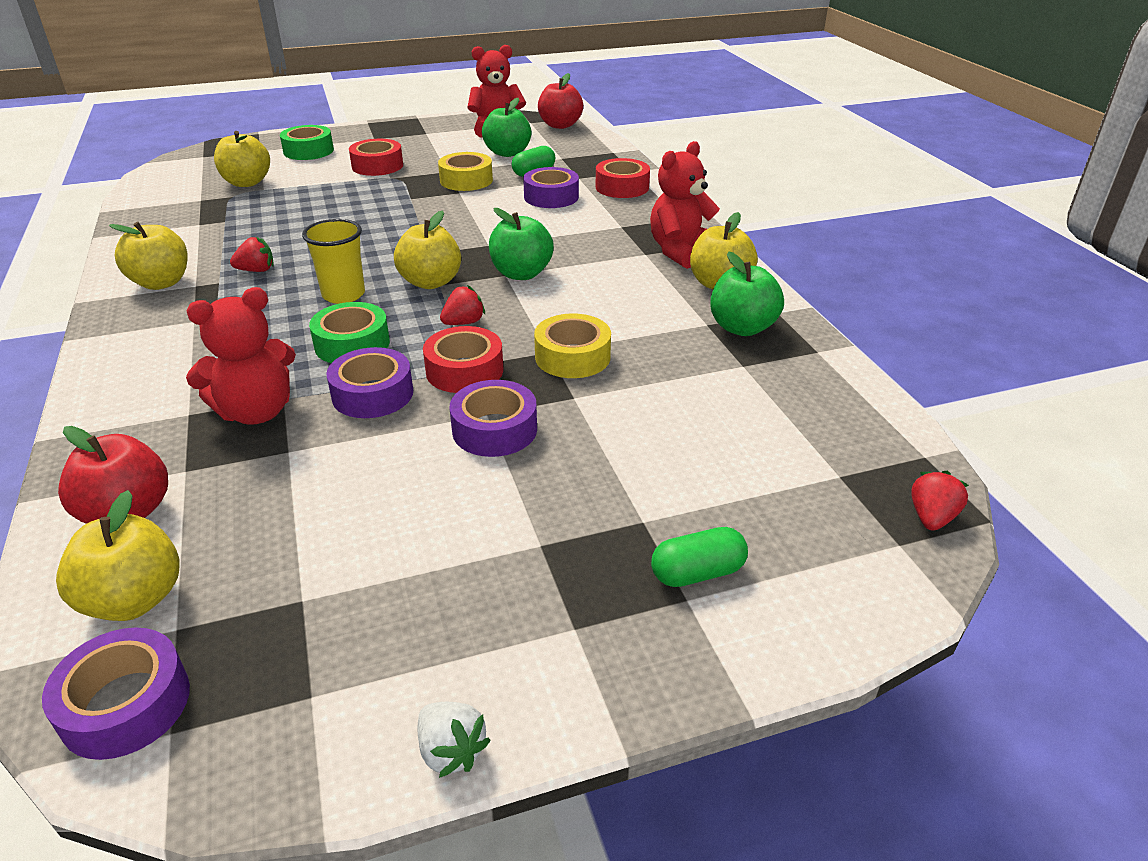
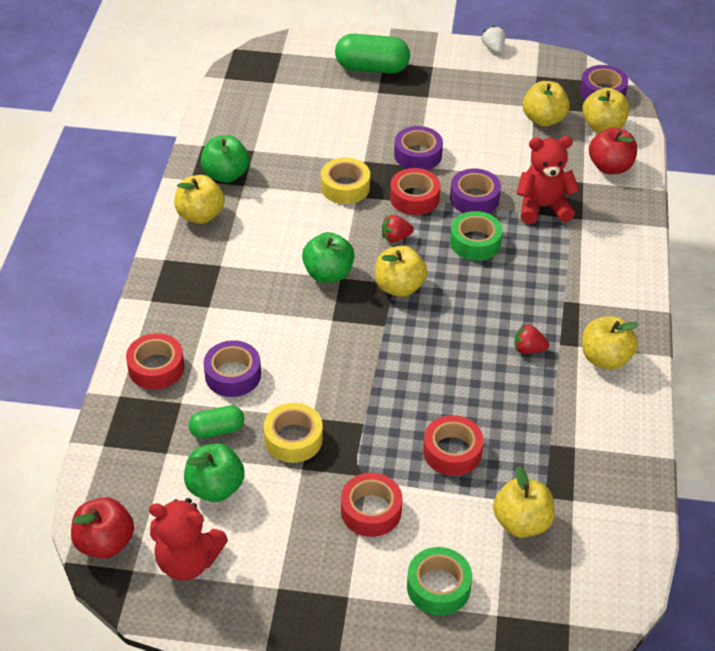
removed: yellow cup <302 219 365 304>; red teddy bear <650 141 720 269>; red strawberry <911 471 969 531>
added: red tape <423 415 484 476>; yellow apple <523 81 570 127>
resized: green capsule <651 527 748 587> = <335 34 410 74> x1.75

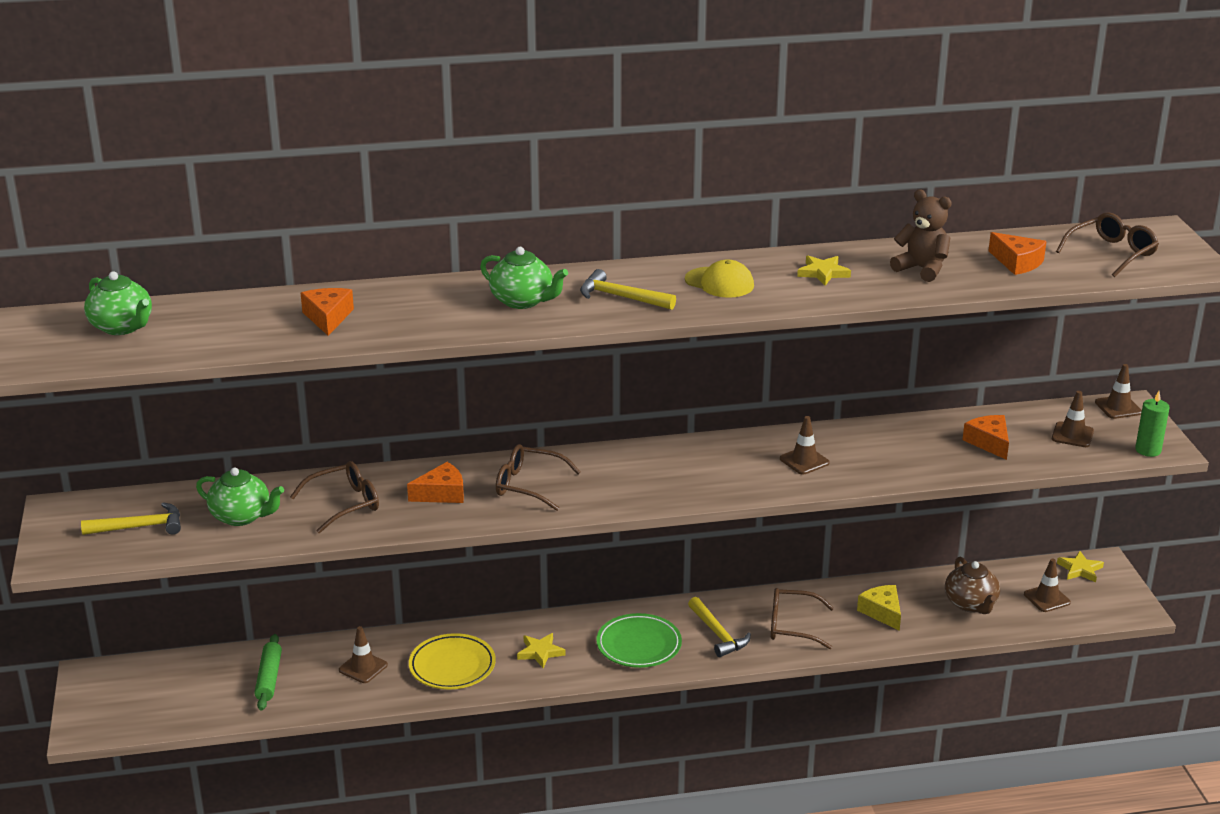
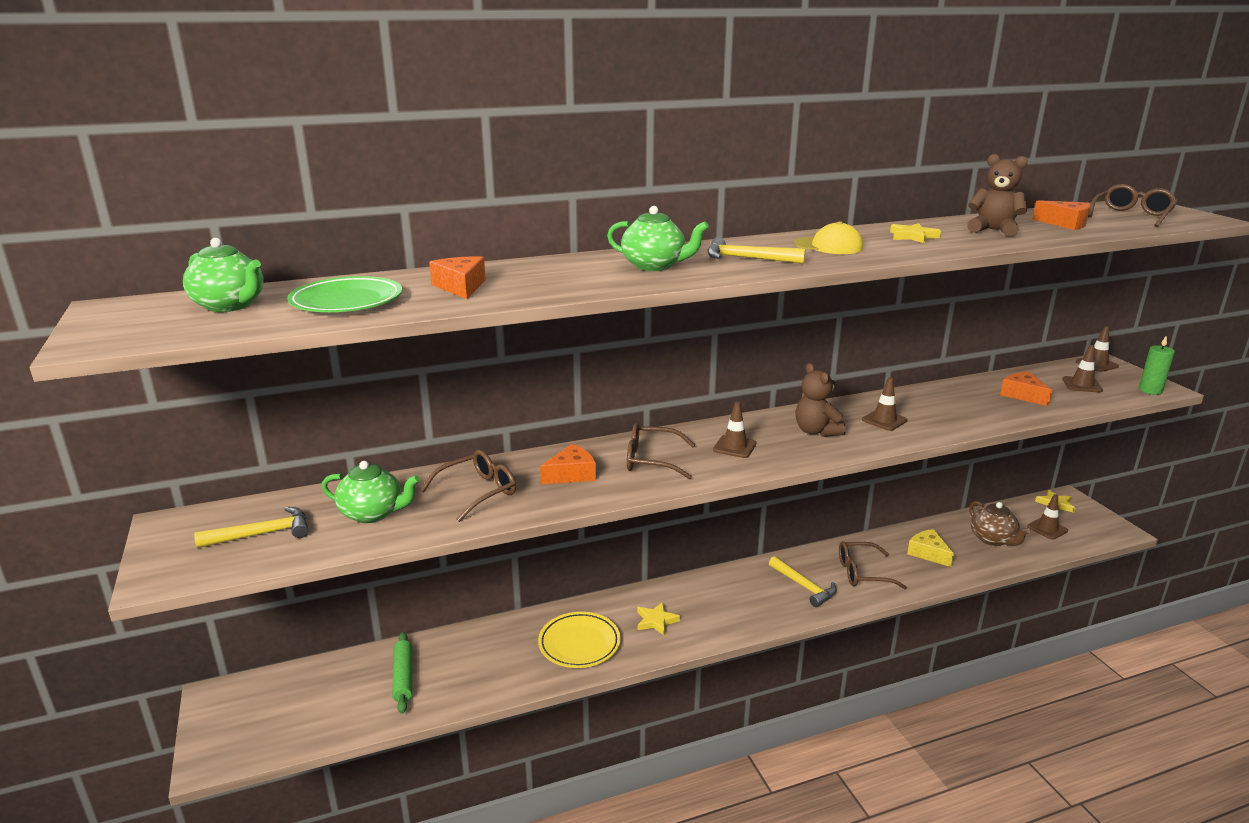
added: brown teddy bear <795 363 846 437>
moved: brown traffic cone <339 626 388 683> to <713 402 756 458>; green plate <596 613 682 668> to <287 276 402 312>

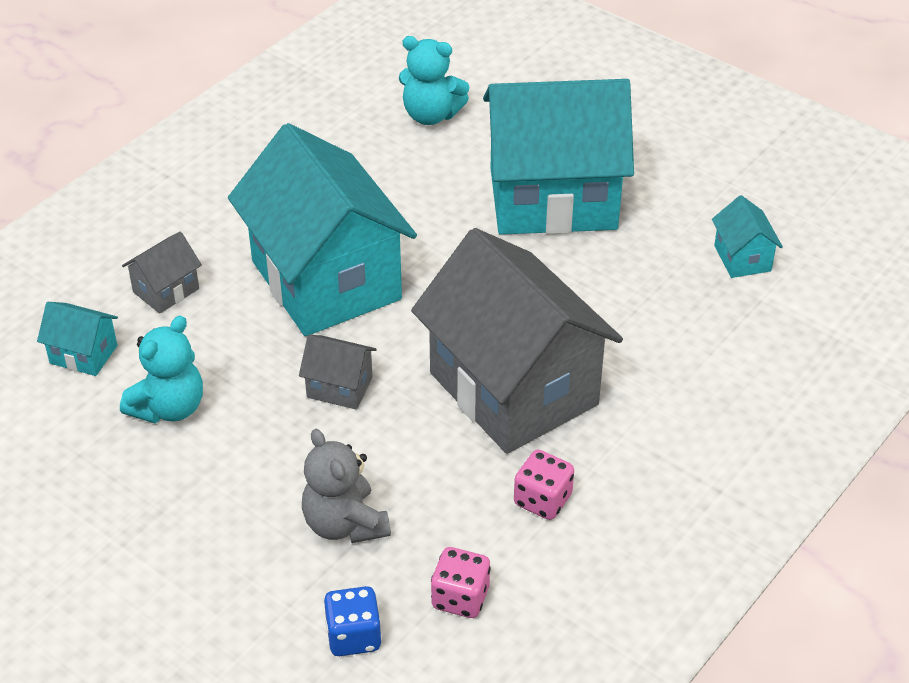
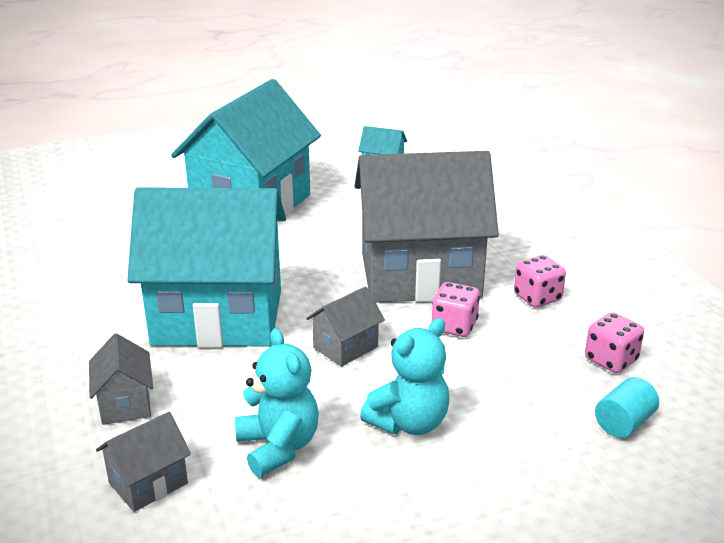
removed: grey teddy bear <302 429 391 543>
added: pink dice <432 282 480 337>
moved: turquoise teddy bear <399 36 469 125> to <360 318 449 435>
replaced: blue dice <324 586 382 656> to turquoise cylinder <595 377 659 438>
recoloured: turquoise house <37 302 118 376> to grey house <96 412 191 512>

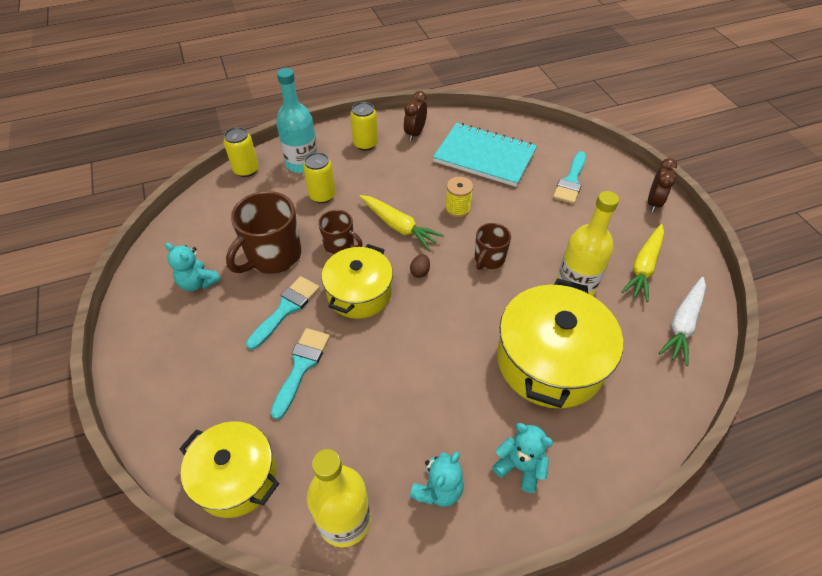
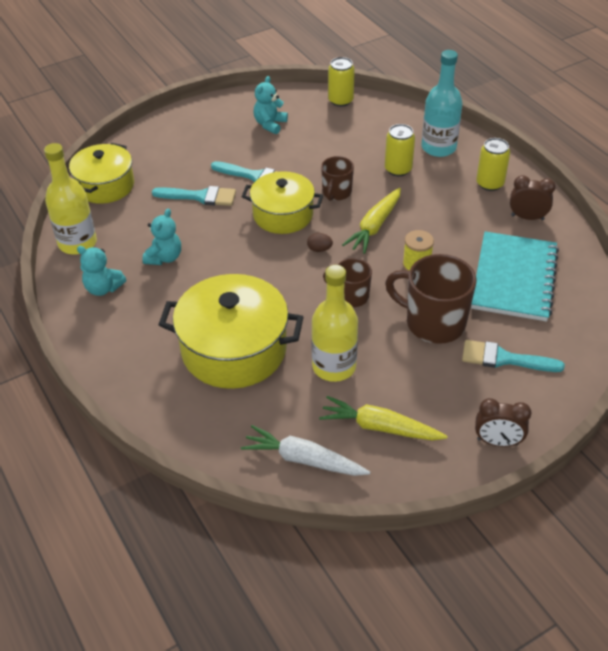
moved: yellow can <223 127 259 177> to <328 57 355 107>; brown mug <226 191 301 274> to <385 254 476 344>; turquoise teddy bear <492 423 553 493> to <142 209 181 265>

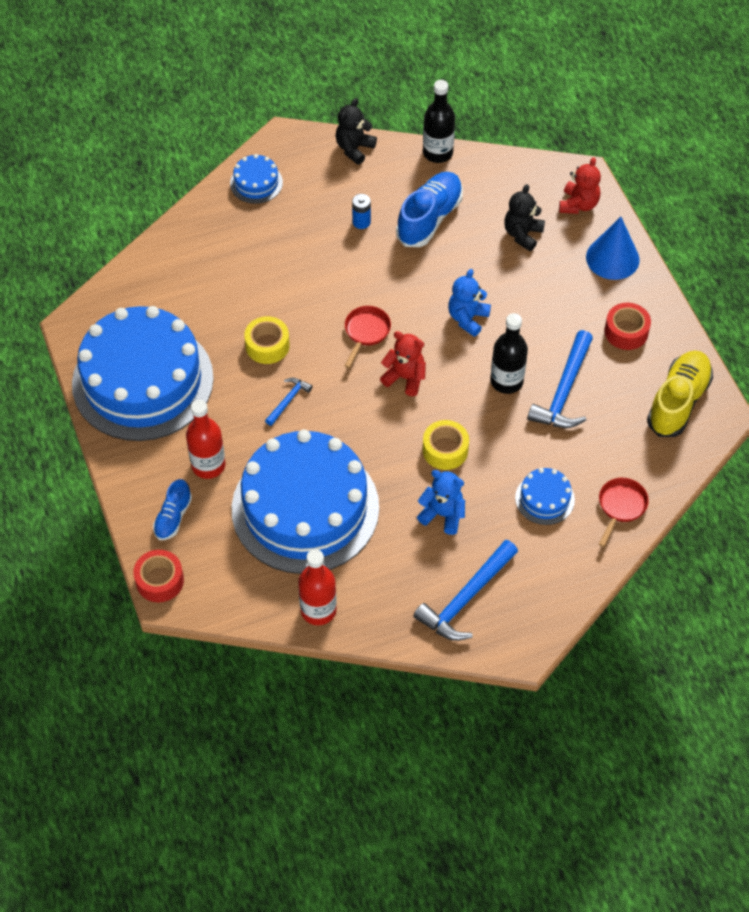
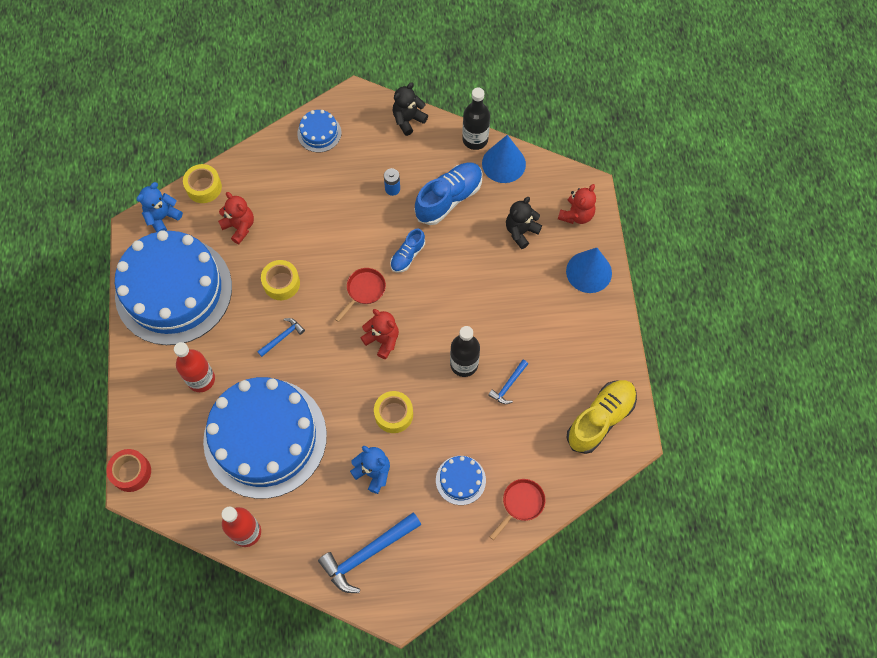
removed: red tape <605 303 651 350>
added: yellow tape <183 164 222 203>; red teddy bear <218 192 254 244>; blue cone <482 135 526 183>
moved: blue shoe <153 479 192 540> to <390 229 425 273>; blue teddy bear <448 269 491 337> to <136 182 183 232>
resized: blue hammer <527 330 593 428> = <488 360 528 404> x0.52

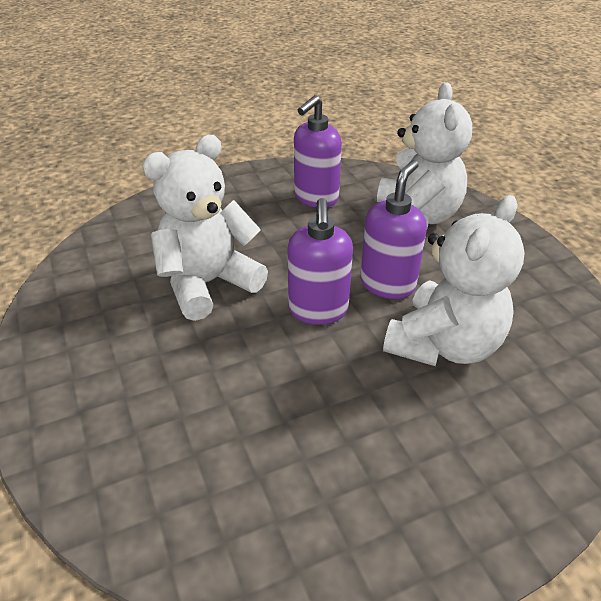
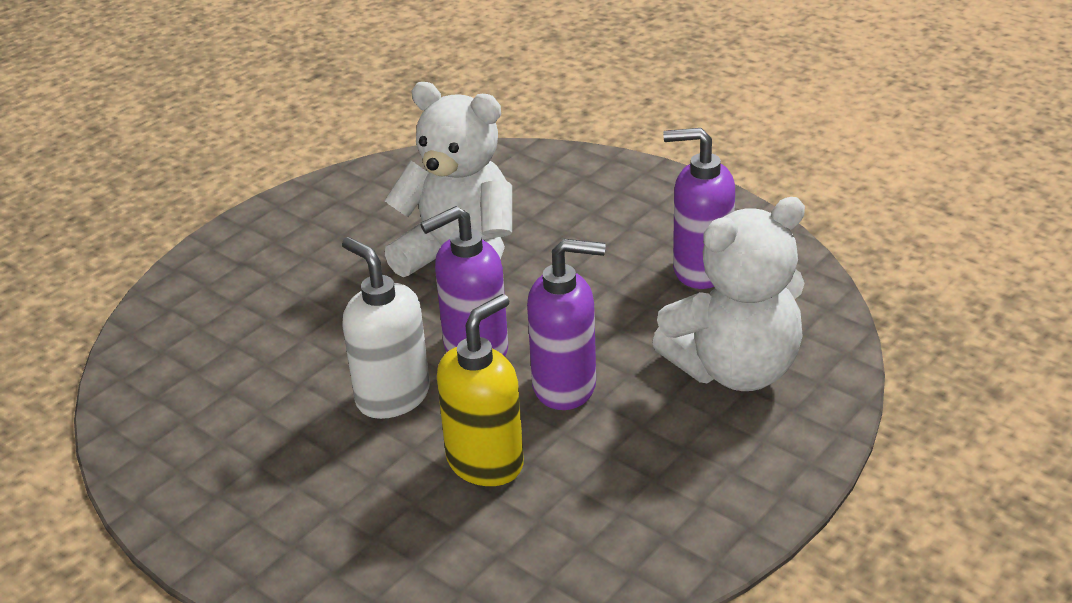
added: white soap dispenser <342 237 430 419>
replaced: white teddy bear <383 195 525 366> to yellow soap dispenser <437 294 524 486>

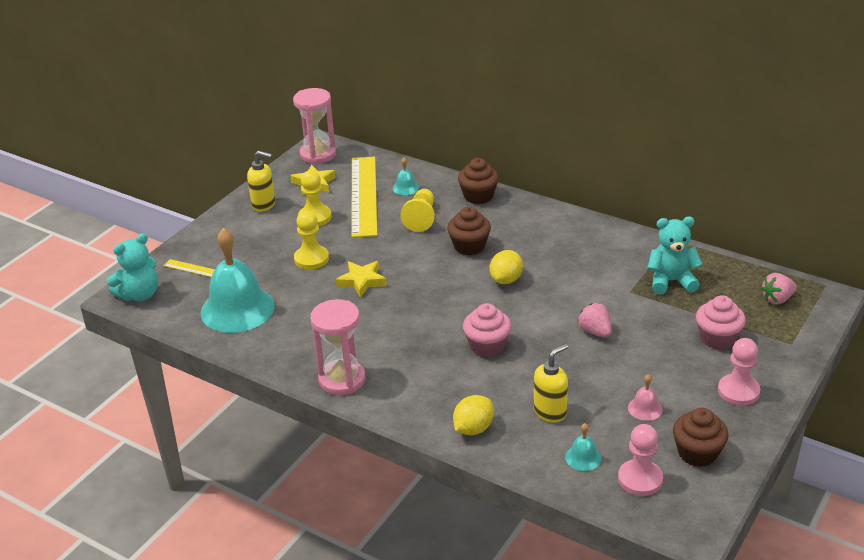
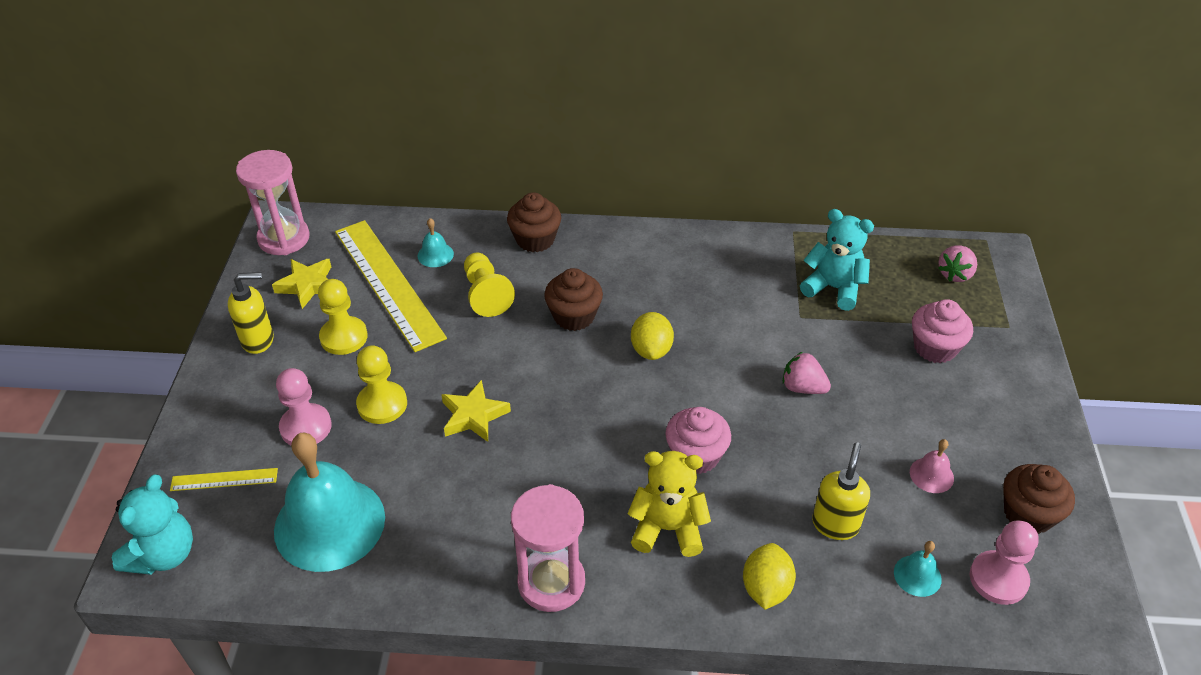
added: yellow teddy bear <628 451 711 557>
moved: pink pawn <718 338 760 406> to <276 368 332 445>
turned: turquoise teddy bear <648 217 702 295> = <800 209 874 311> 60 degrees clockwise

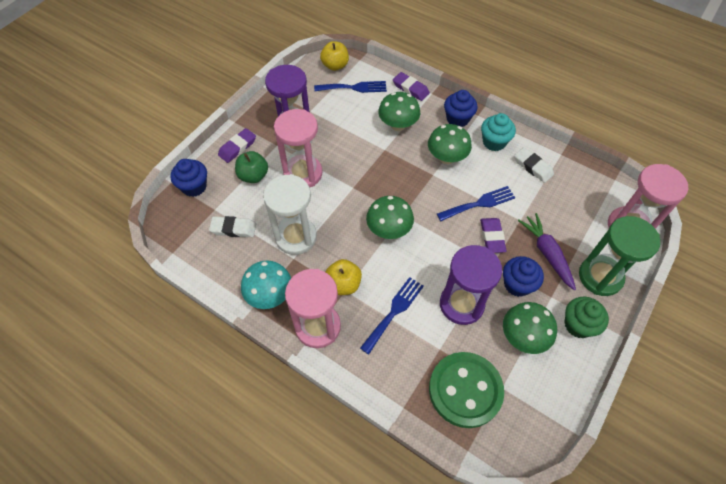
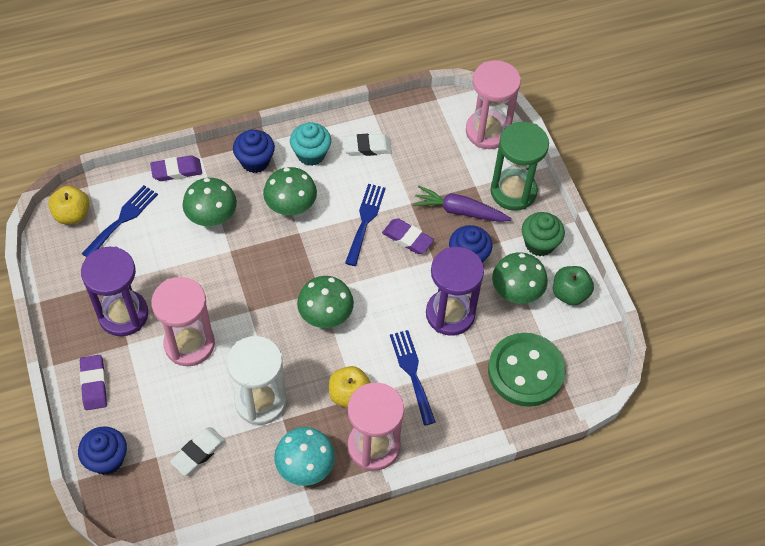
moved: green apple <235 151 268 183> to <553 266 594 306>

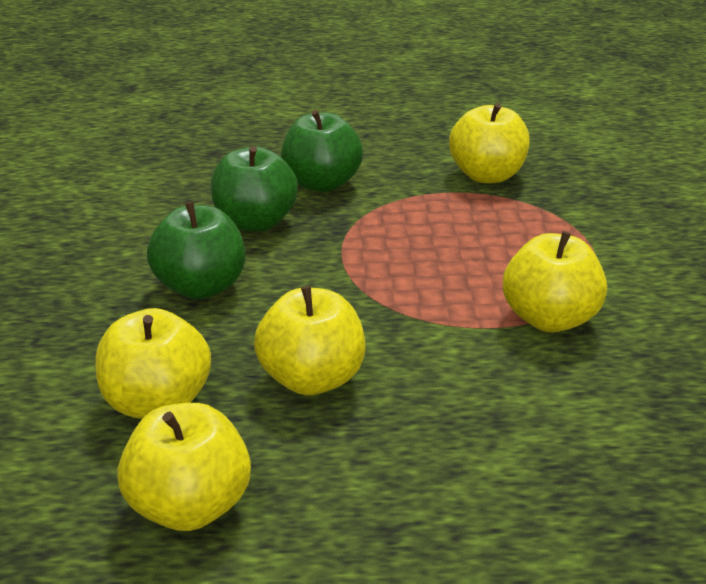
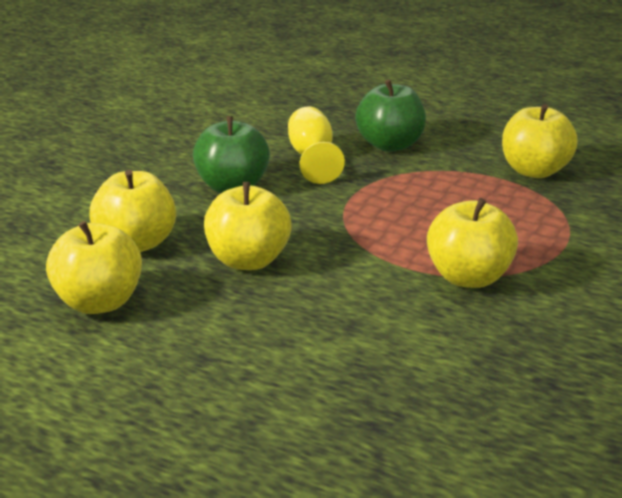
replaced: green apple <211 146 298 232> to yellow goblet <288 107 345 184>

